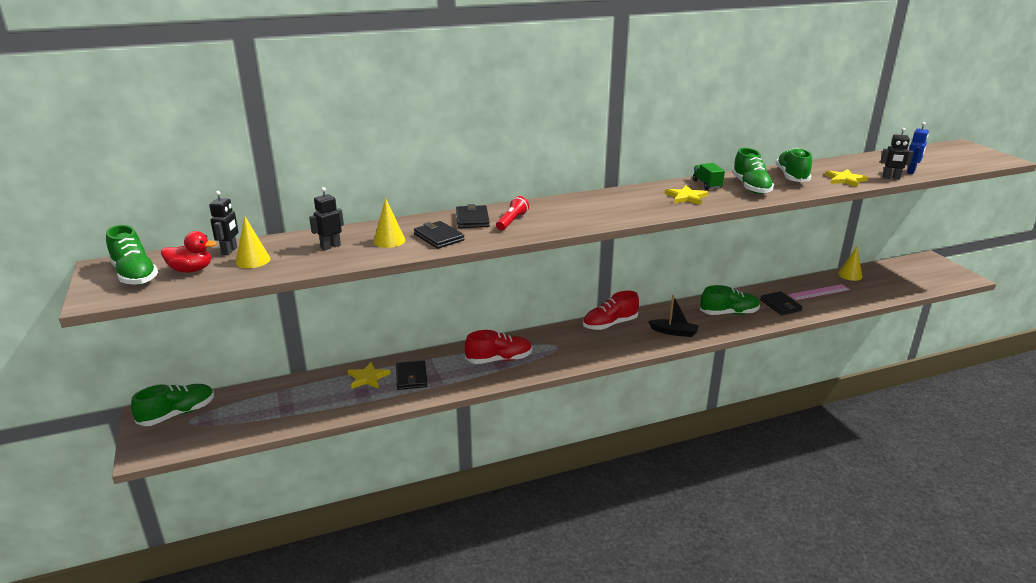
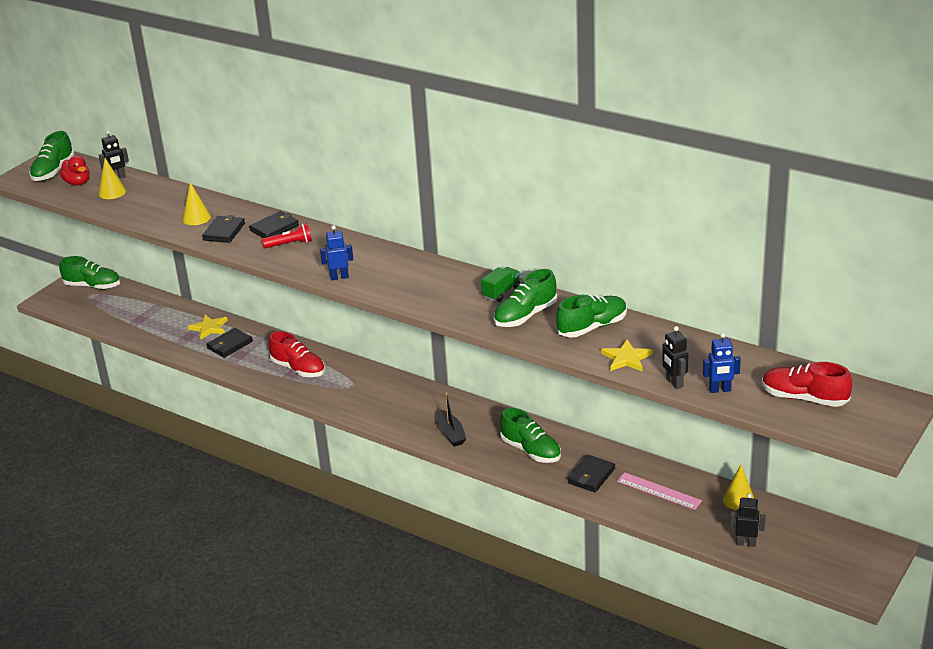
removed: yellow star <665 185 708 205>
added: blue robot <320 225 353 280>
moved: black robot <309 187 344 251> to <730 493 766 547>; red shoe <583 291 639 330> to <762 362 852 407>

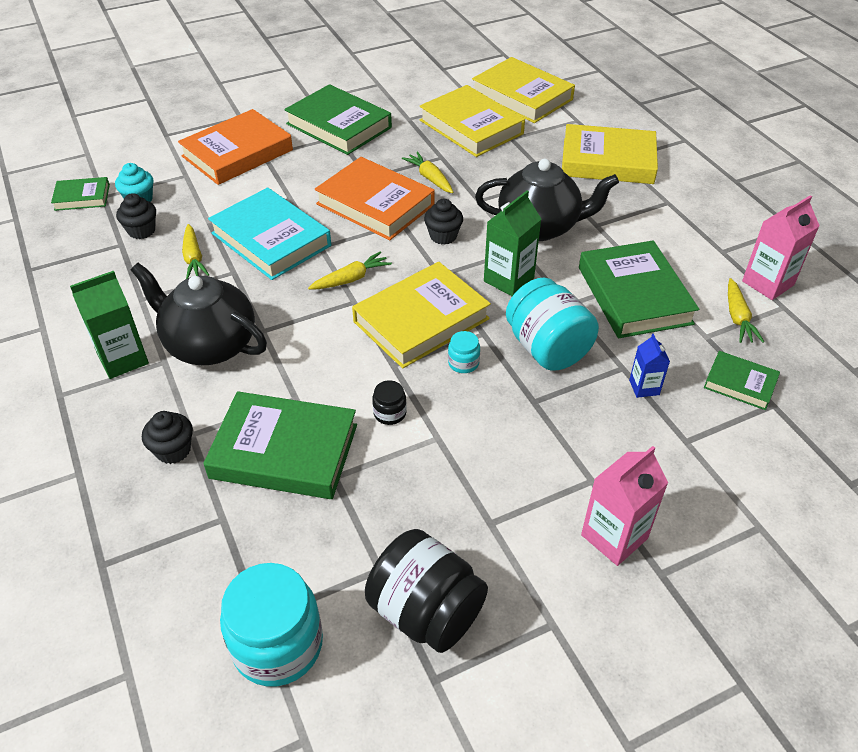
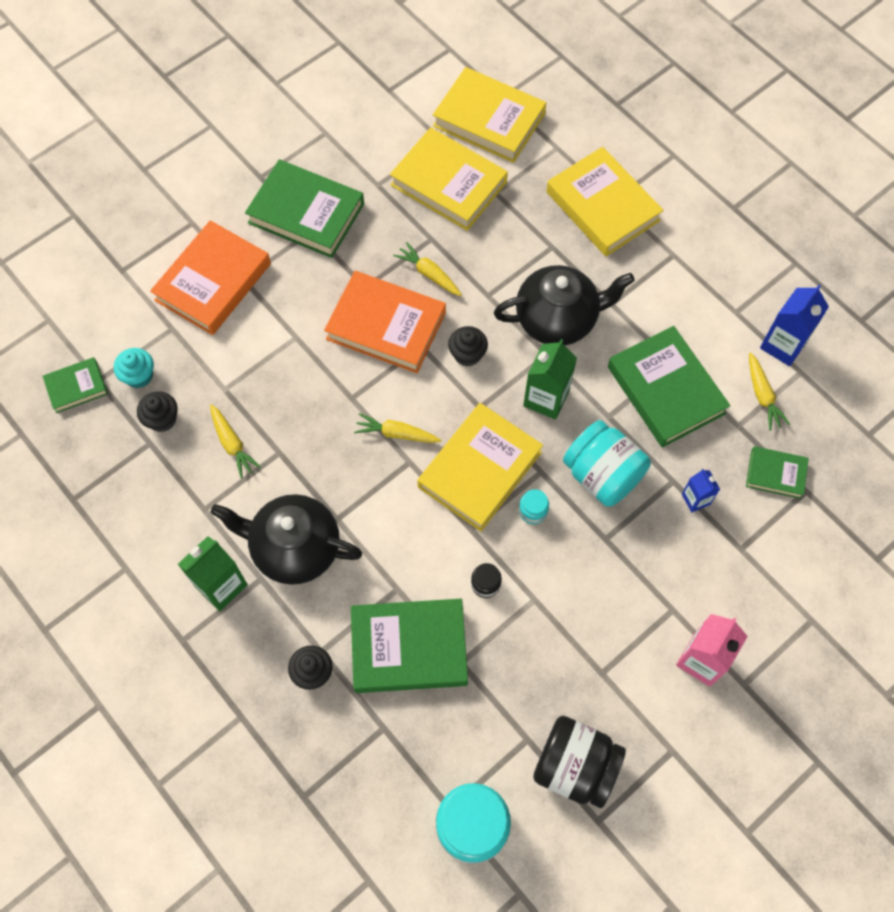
removed: turquoise book <208 187 331 280>
recoloured: pink carton <742 195 820 300> to blue carton <760 285 829 366>
turned: yellow carrot <308 251 392 290> = <354 413 441 443> 120 degrees counterclockwise; yellow book <562 124 658 184> = <546 147 664 256> 60 degrees clockwise

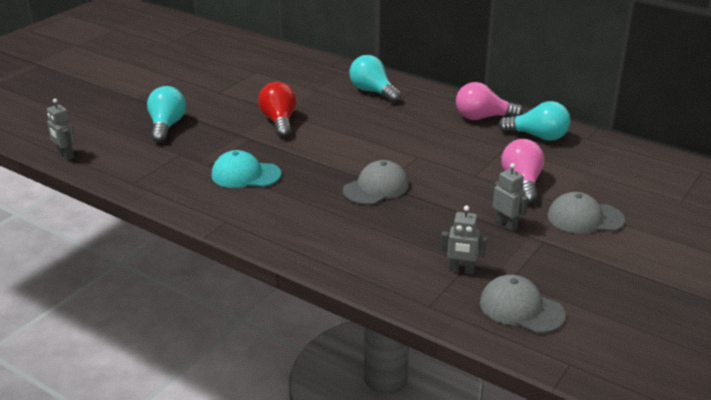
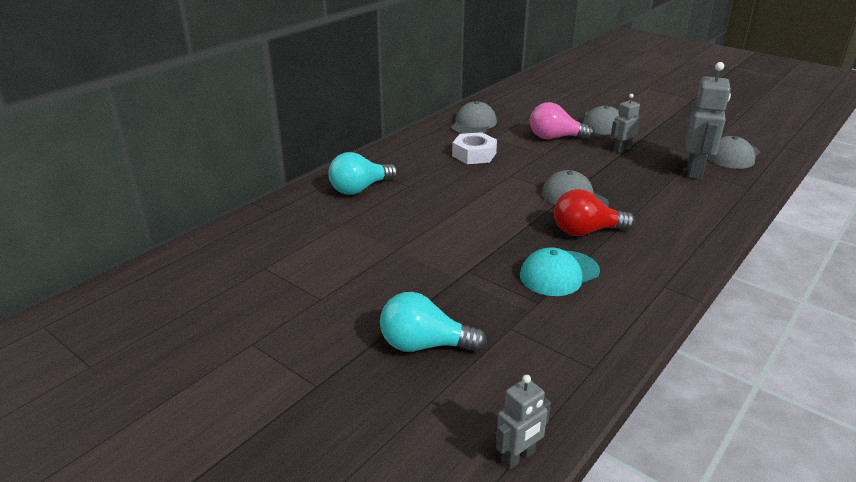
removed: pink light bulb <456 82 523 120>
added: white nut <452 132 497 164>
moved: red light bulb <258 82 296 138> to <554 189 635 236>
replaced: turquoise light bulb <498 101 570 141> to grey cap <451 101 497 134>
turned: turquoise cap <212 150 281 188> = <520 247 600 296> 45 degrees clockwise
resized: grey robot <441 206 487 274> = <686 62 731 180> x1.78

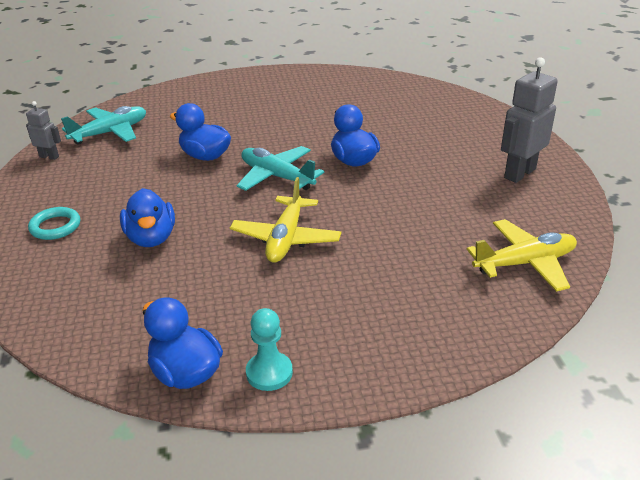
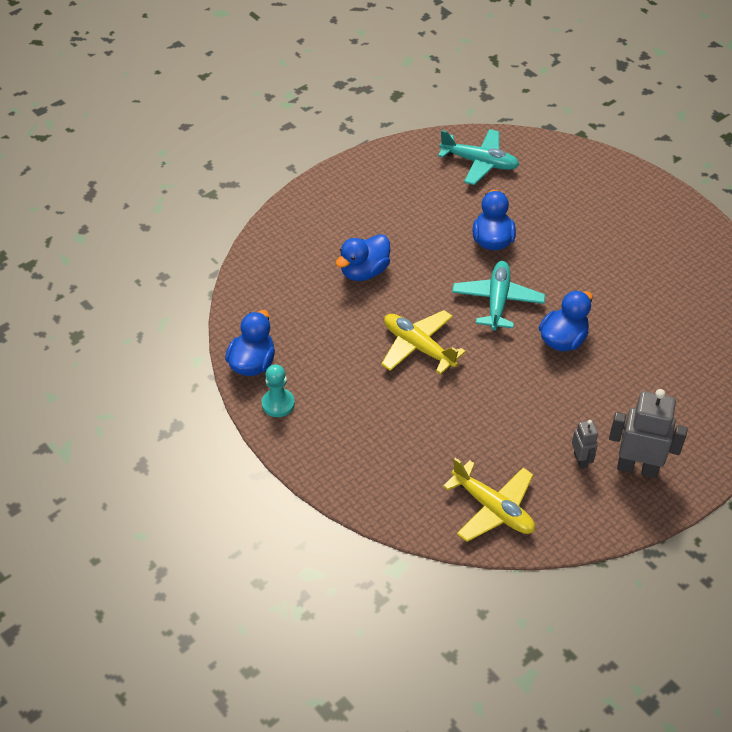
removed: turquoise ring <28 207 80 240>
moved: grey robot <26 101 61 160> to <572 420 598 469>
turned: yellow plane <230 177 341 263> = <381 310 466 374> 60 degrees clockwise

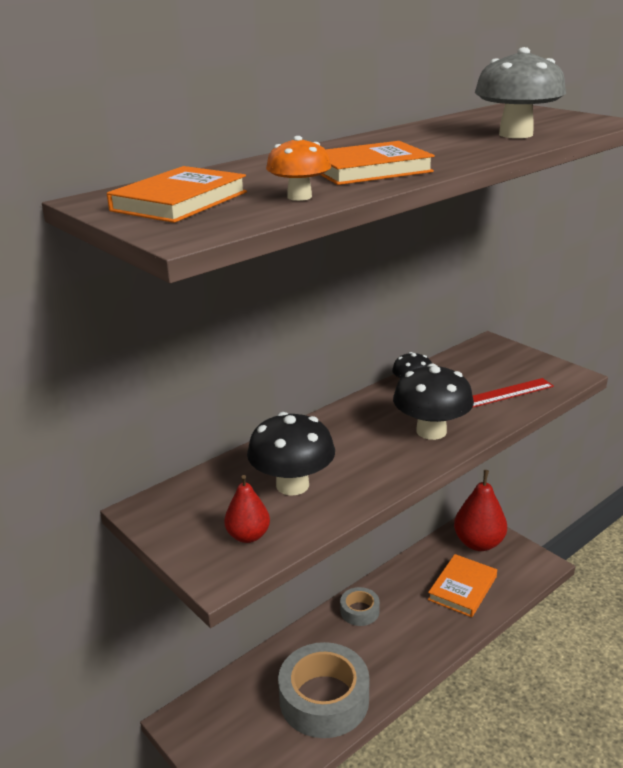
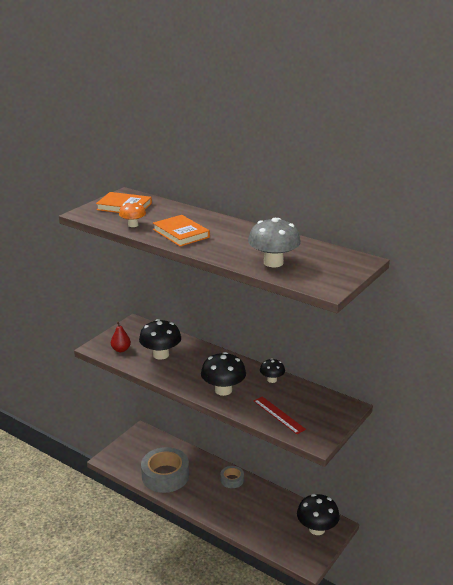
removed: orange book <428 554 497 617>
replaced: red pear <454 470 507 551> to black mushroom <297 494 340 535>

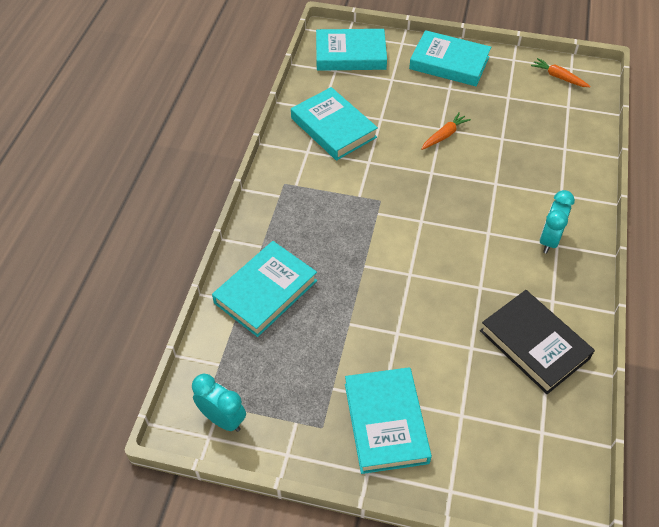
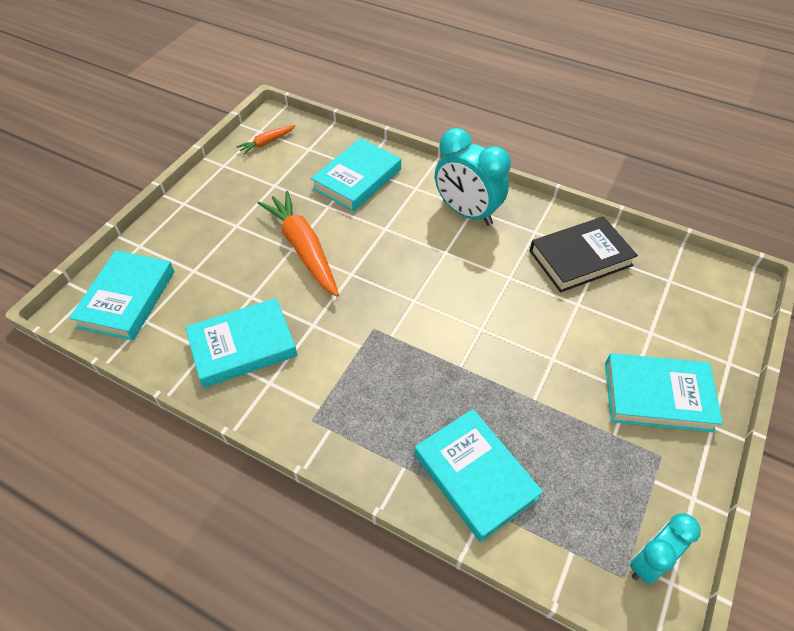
moved: turquoise book <409 30 491 86> to <311 138 401 212>
resized: orange carrot <422 112 471 150> = <258 191 339 297> x2.04; turquoise clock <540 190 575 254> = <435 128 511 225> x1.62

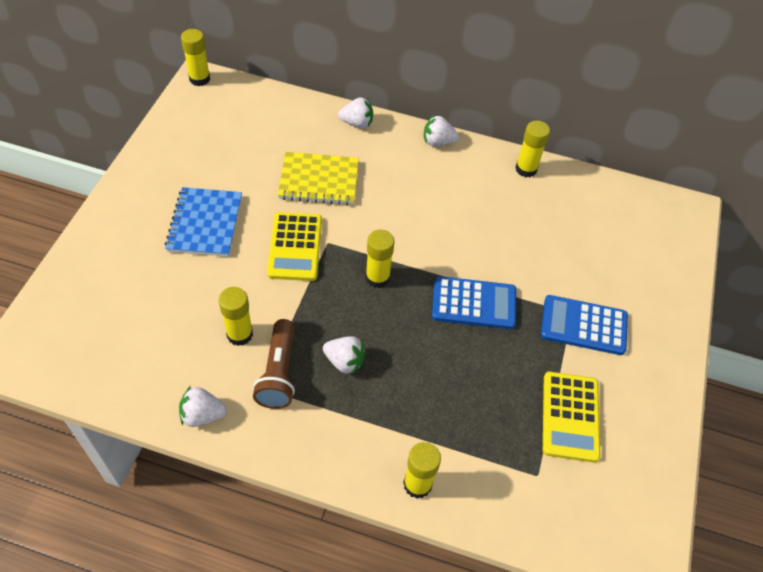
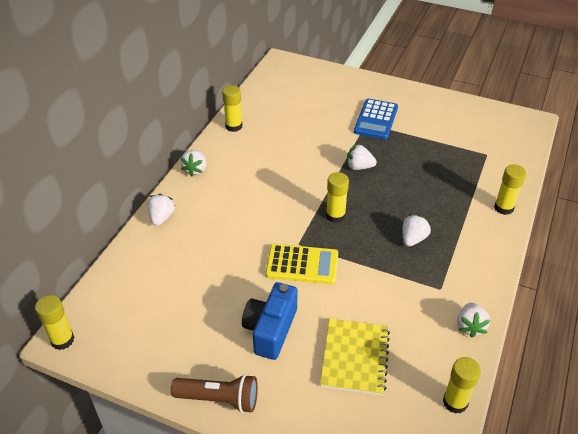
removed: yellow calculator <543 372 600 463>
moved: yellow glue stick <219 287 253 346> to <443 357 481 414>; brown flashlight <253 319 295 409> to <171 374 258 413>; yellow notebook <278 152 359 205> to <320 319 390 396>
replaced: blue notebook <165 187 242 257> to blue camera <242 282 297 360>; blue calculator <432 276 516 329> to white strawberry <347 144 377 170>

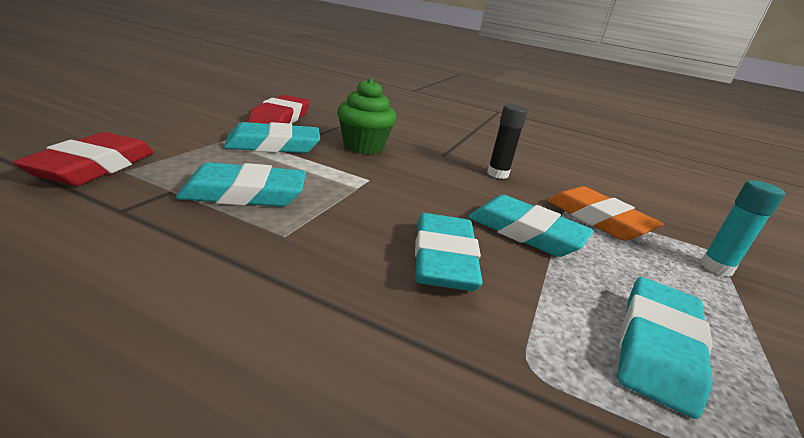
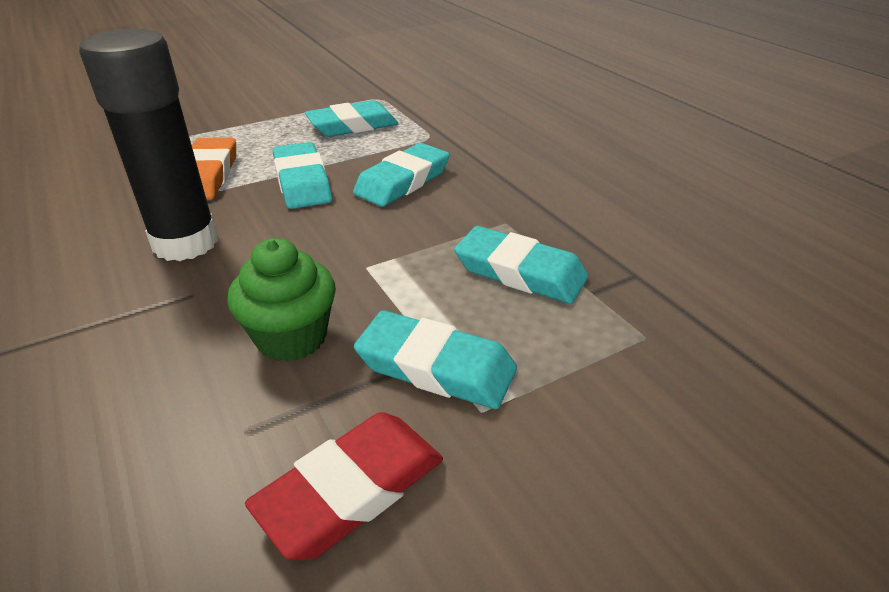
removed: red eraser <13 132 154 186>; turquoise glue stick <700 180 785 277>
resized: black glue stick <487 104 528 179> = <79 29 218 261> x2.09

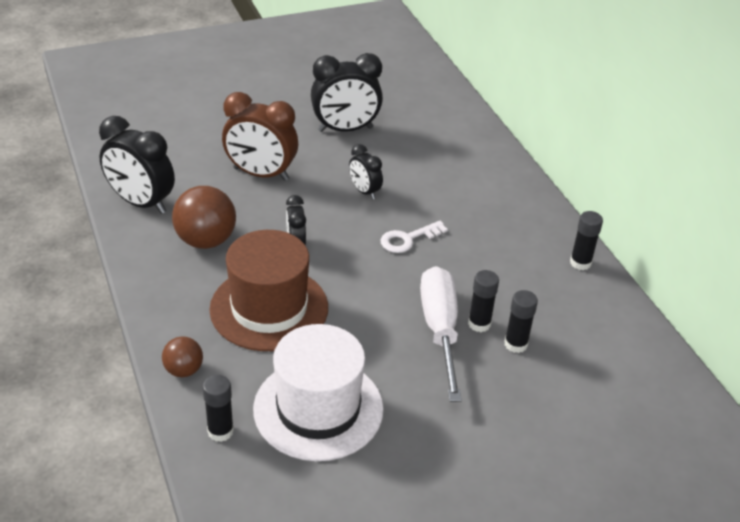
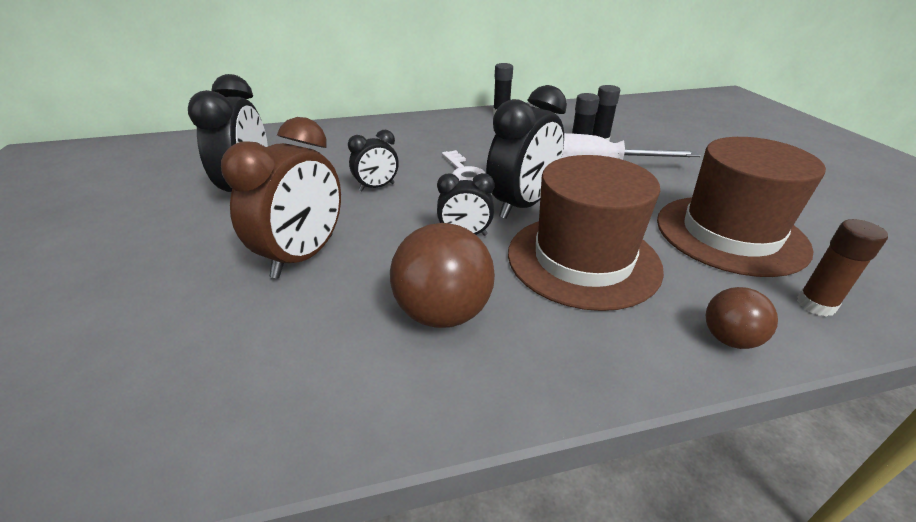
moved: black clock <99 116 175 214> to <486 85 567 219>
recoloured: black glue stick <203 375 234 442> to brown glue stick <797 219 888 317>; white hat <253 324 384 461> to brown hat <657 137 826 277>

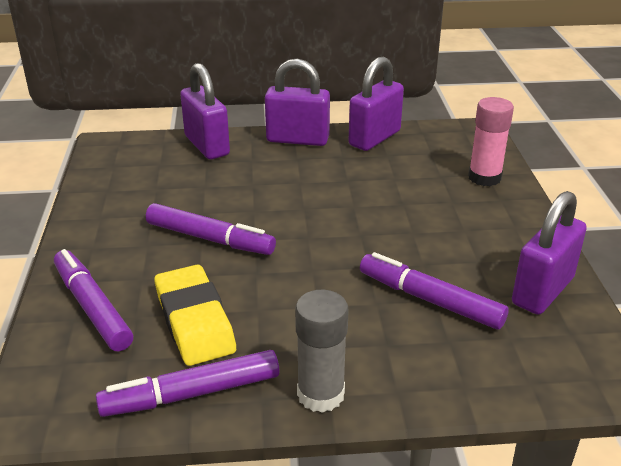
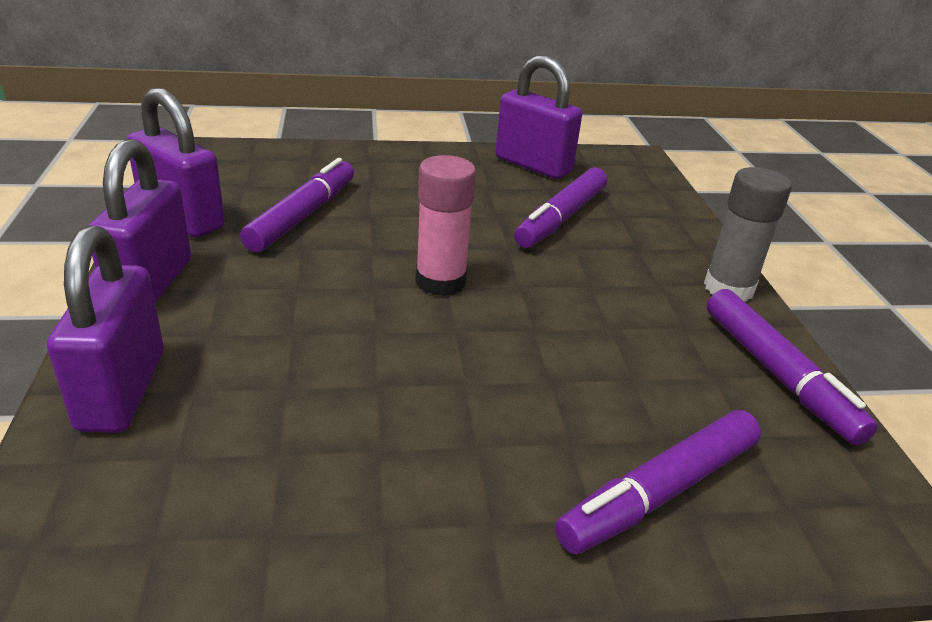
removed: yellow eraser <155 265 236 366>
moved: purple marker <146 203 276 255> to <240 158 354 253>; pink glue stick <468 97 514 186> to <415 155 476 296>
turned: purple padlock <180 63 230 159> = <47 225 164 433> 60 degrees counterclockwise

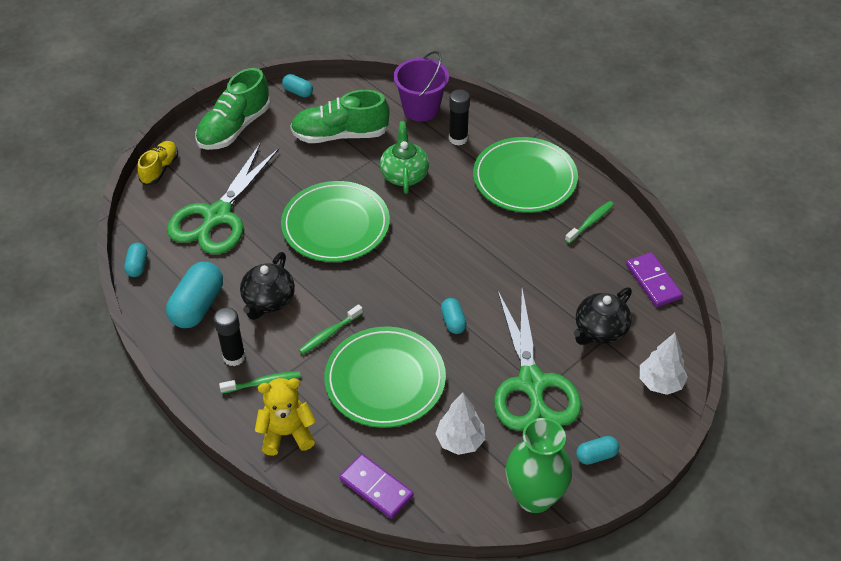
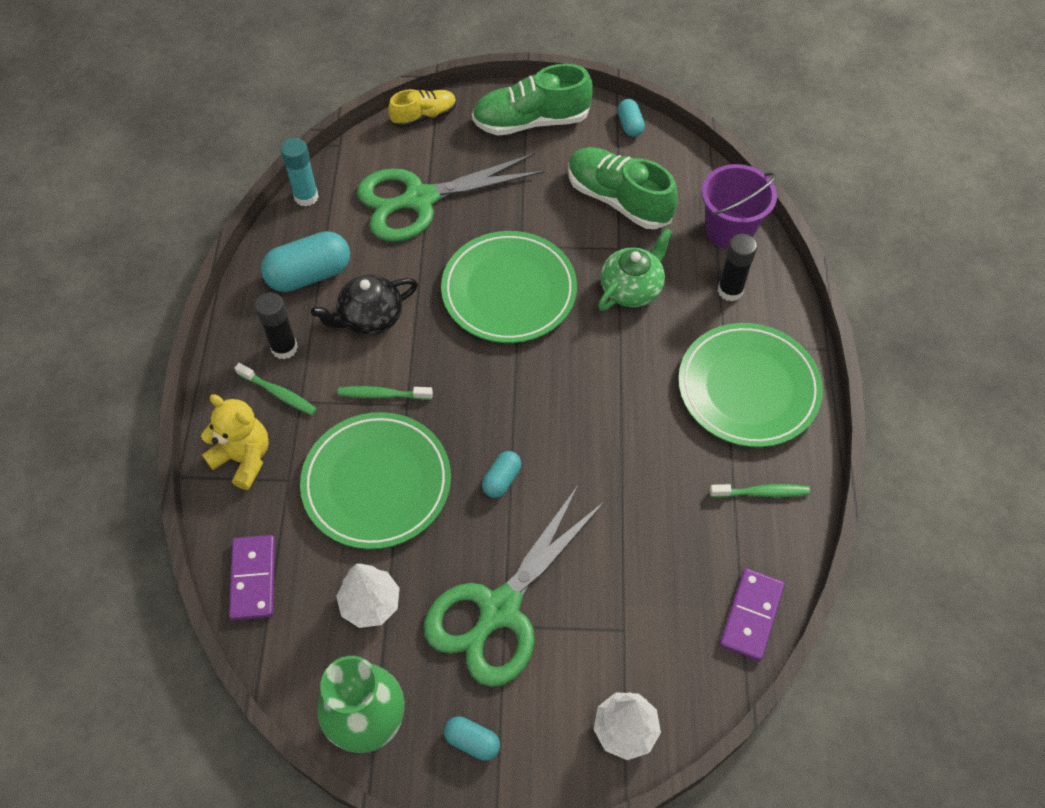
removed: black teapot <574 287 632 345>
replaced: turquoise capsule <124 243 147 277> to turquoise glue stick <280 138 319 207>

